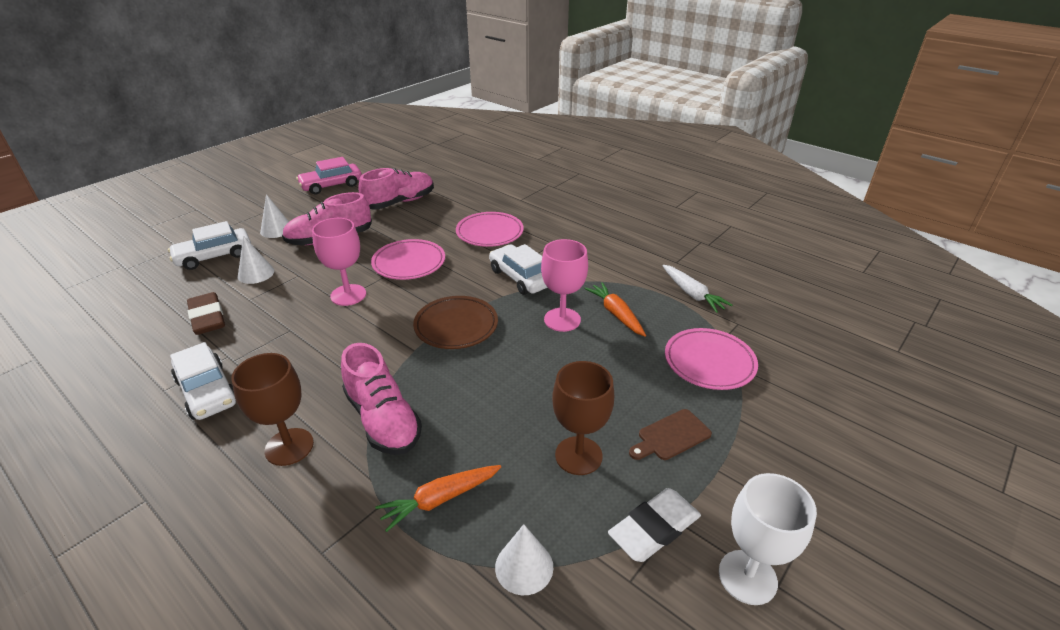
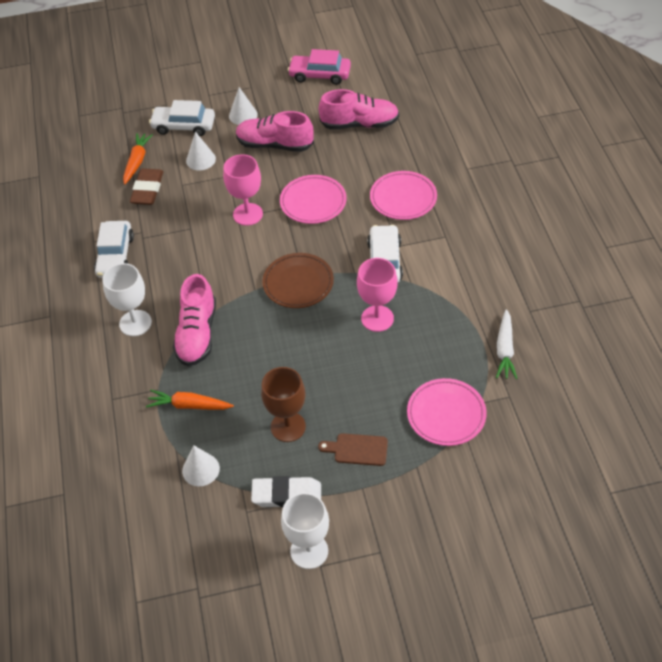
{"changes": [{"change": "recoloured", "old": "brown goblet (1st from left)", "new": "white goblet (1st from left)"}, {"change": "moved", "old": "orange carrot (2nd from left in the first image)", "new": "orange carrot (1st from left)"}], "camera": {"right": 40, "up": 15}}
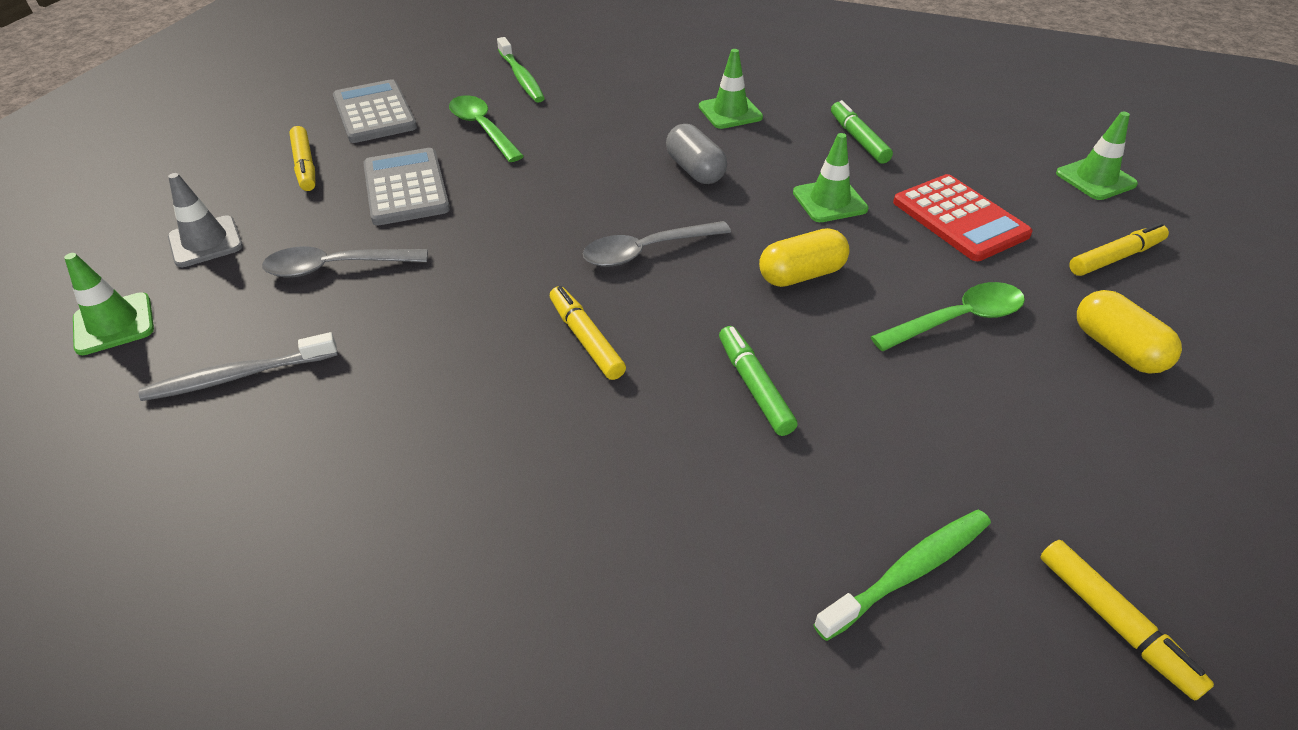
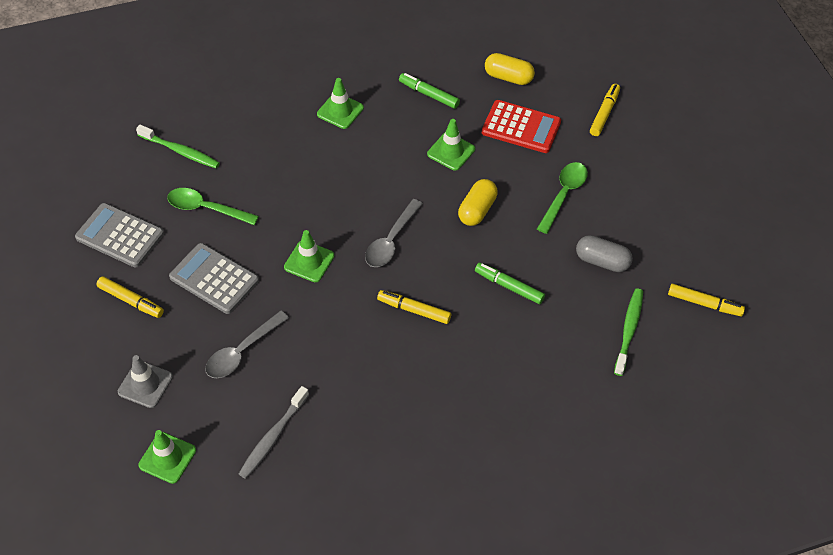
{"changes": [{"change": "moved", "old": "grey capsule"}, {"change": "moved", "old": "green traffic cone (4th from left in the first image)", "new": "green traffic cone (2nd from left)"}, {"change": "moved", "old": "yellow capsule (2nd from left)"}], "camera": {"right": -40, "up": 10}}
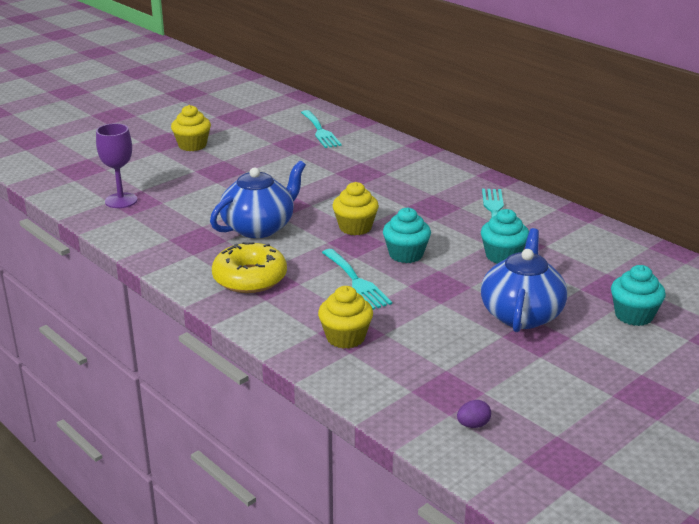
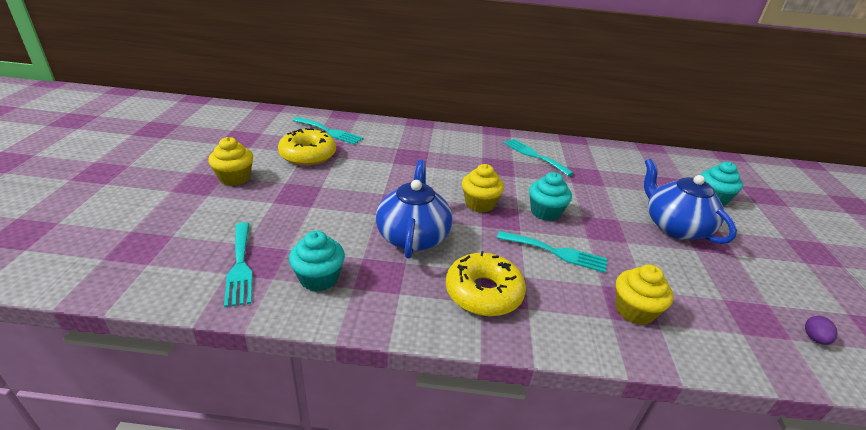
{"changes": [{"change": "replaced", "old": "purple goblet", "new": "turquoise fork (1st from left)"}, {"change": "moved", "old": "turquoise cupcake (2nd from left in the first image)", "new": "turquoise cupcake (1st from left)"}, {"change": "added", "new": "yellow donut (1st from left)"}], "camera": {"right": -45, "up": 5}}
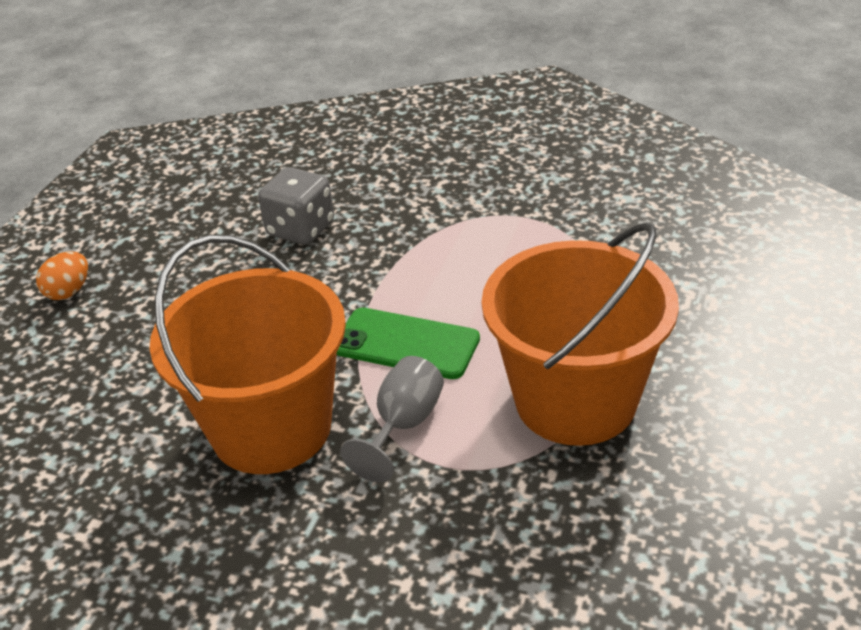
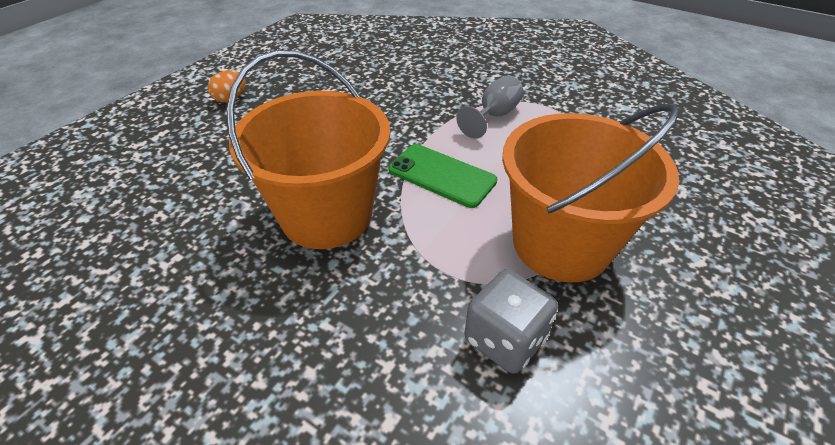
{"changes": [{"change": "moved", "old": "grey dice"}, {"change": "moved", "old": "grey goblet"}], "camera": {"right": 10, "up": 5}}
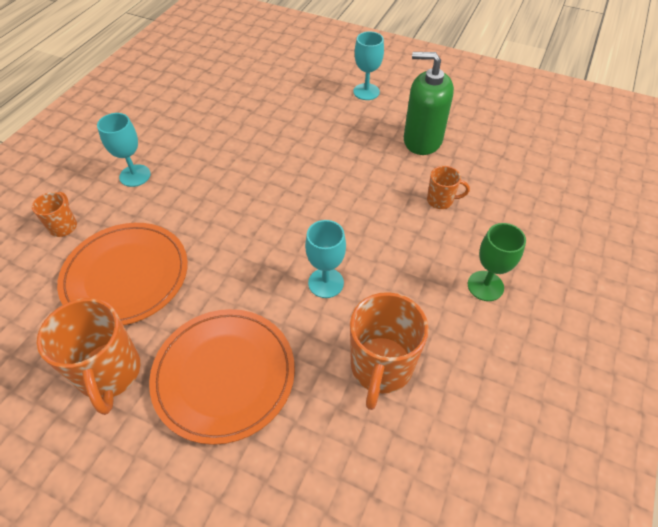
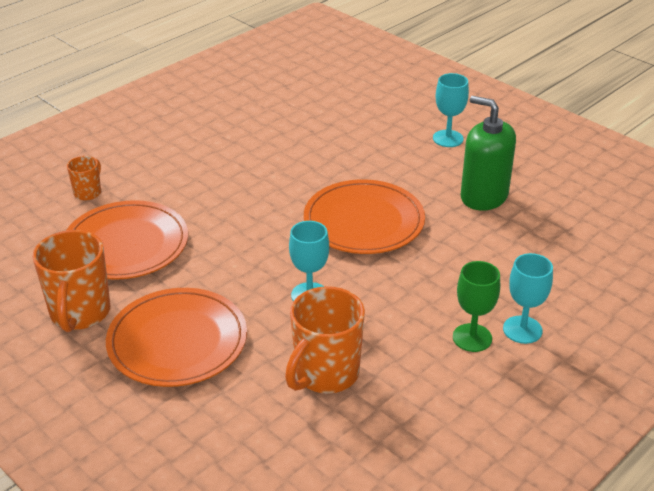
{"changes": [{"change": "moved", "old": "turquoise goblet (1st from left in the first image)", "new": "turquoise goblet (3rd from left)"}, {"change": "removed", "old": "orange mug (4th from left)"}, {"change": "added", "new": "orange plate (3rd from left)"}], "camera": {"right": 20, "up": -15}}
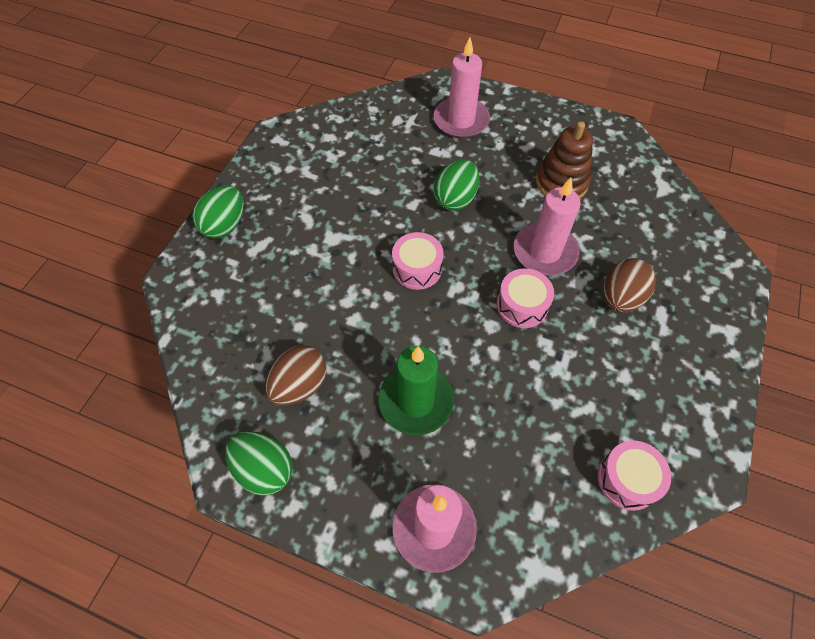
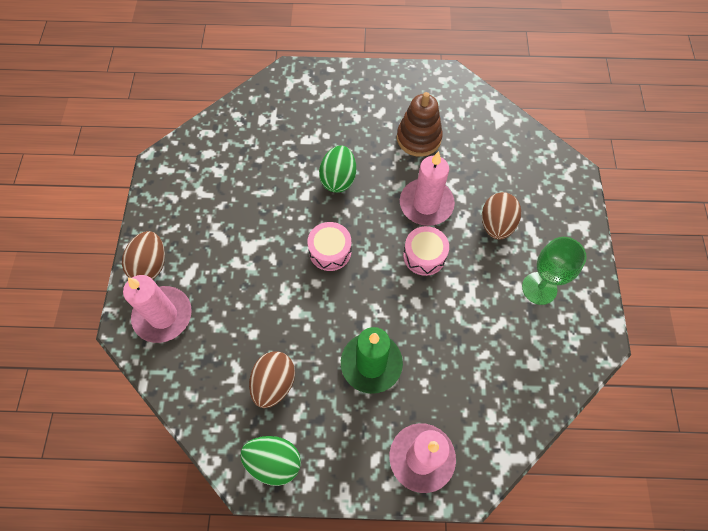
{"changes": [{"change": "recoloured", "old": "green egg (1st from left)", "new": "brown egg (1st from left)"}, {"change": "moved", "old": "pink candle (2nd from left in the first image)", "new": "pink candle (1st from left)"}, {"change": "removed", "old": "pink drum (3rd from left)"}, {"change": "added", "new": "green goblet"}], "camera": {"right": -20, "up": 5}}
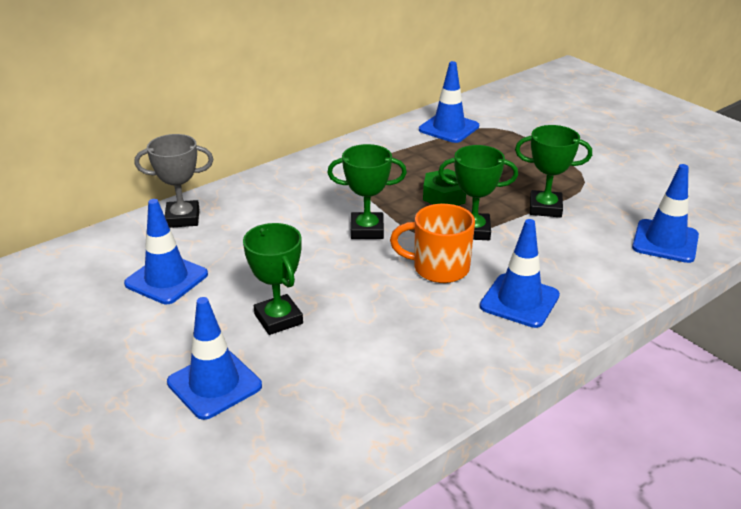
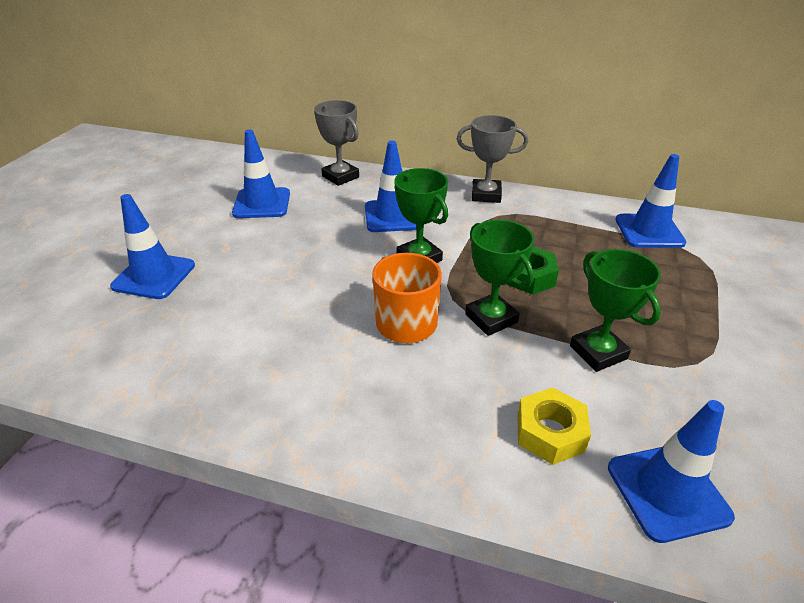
{"changes": [{"change": "removed", "old": "green trophy (1st from left)"}, {"change": "moved", "old": "blue traffic cone (4th from left in the first image)", "new": "blue traffic cone (3rd from left)"}, {"change": "added", "new": "grey trophy (2nd from left)"}, {"change": "added", "new": "yellow nut"}], "camera": {"right": 55, "up": 5}}
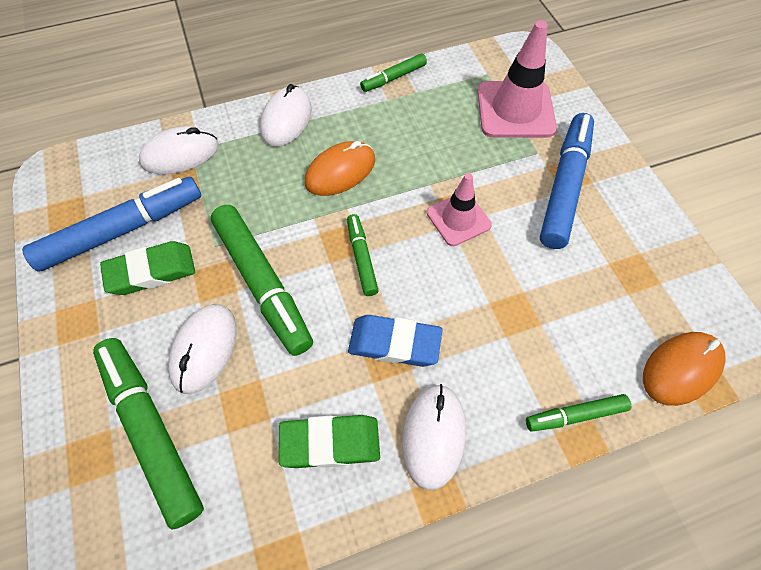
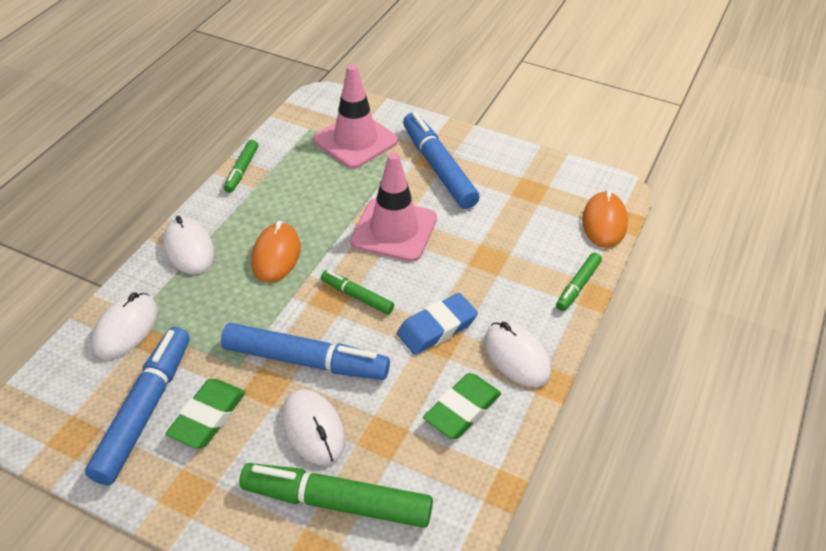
{"changes": [{"change": "recoloured", "old": "green marker (2nd from left)", "new": "blue marker (2nd from left)"}, {"change": "resized", "old": "pink traffic cone (1st from left in the first image)", "factor": 1.61}], "camera": {"right": -45, "up": -15}}
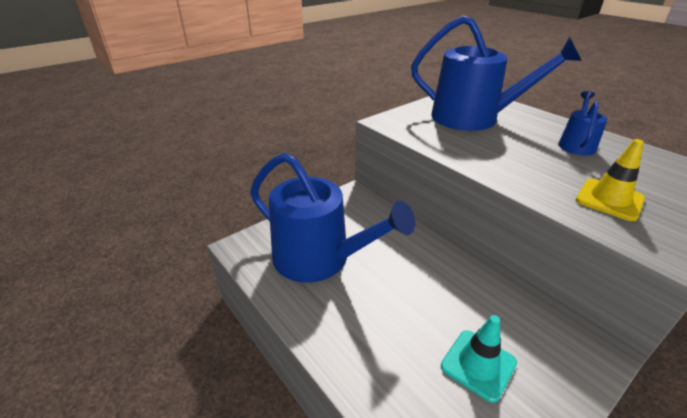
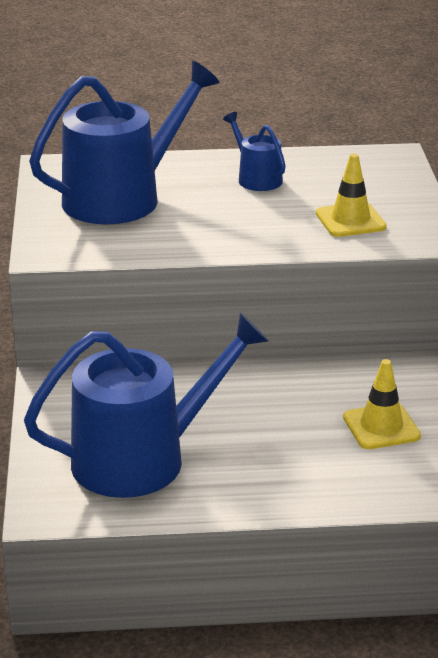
{"changes": [{"change": "recoloured", "old": "turquoise traffic cone", "new": "yellow traffic cone (2nd from left)"}], "camera": {"right": -55, "up": -5}}
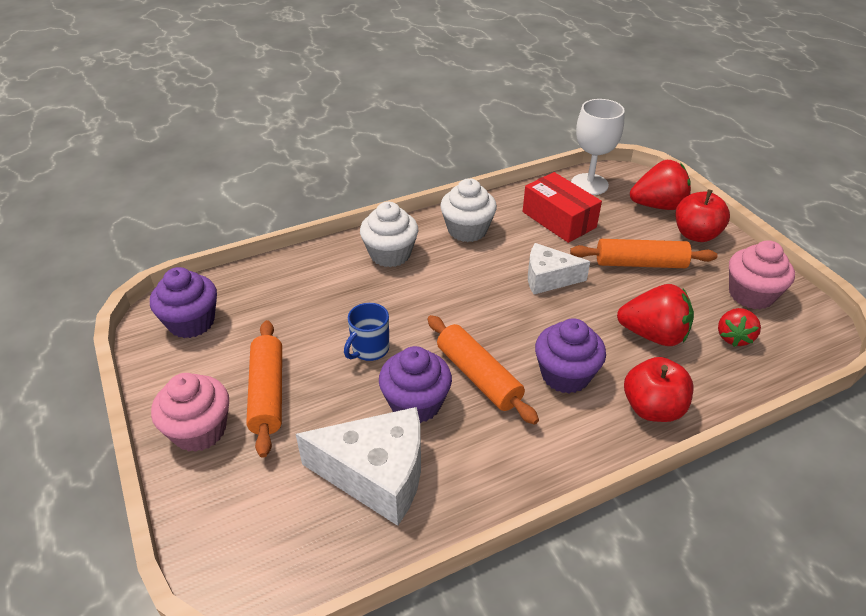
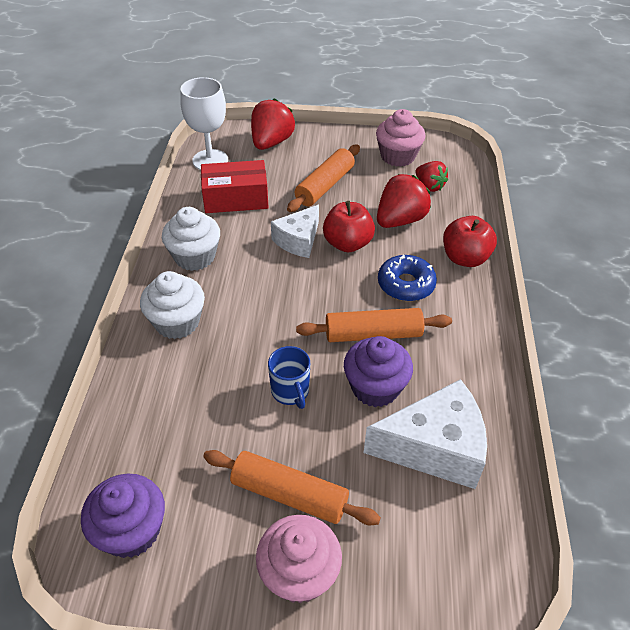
{"changes": [{"change": "turned", "old": "white cheese (1st from left in the first image)", "degrees": 45}, {"change": "replaced", "old": "purple cupcake (3rd from left)", "new": "blue donut"}, {"change": "moved", "old": "red apple (2nd from left in the first image)", "new": "red apple (1st from left)"}], "camera": {"right": -60, "up": 5}}
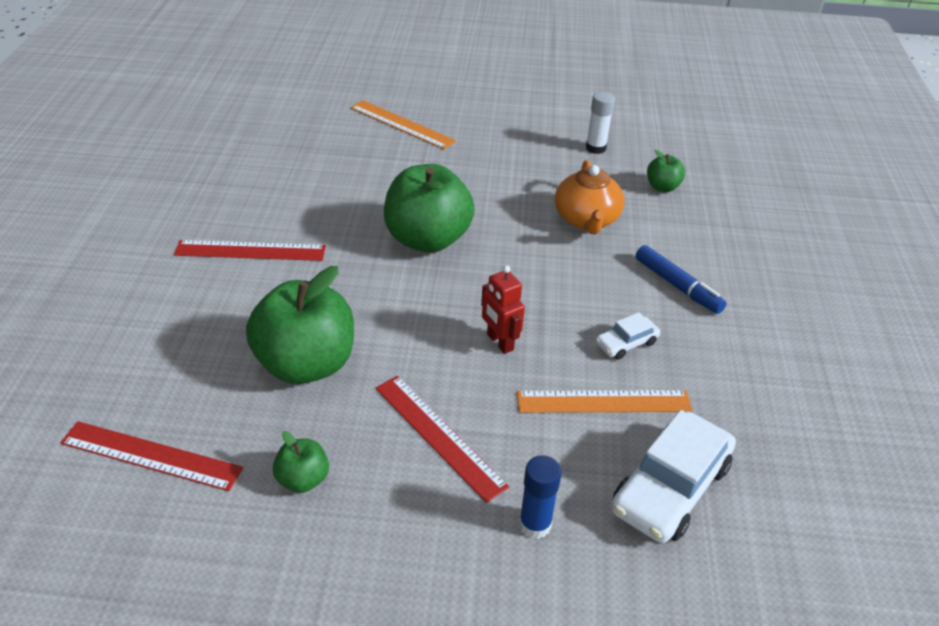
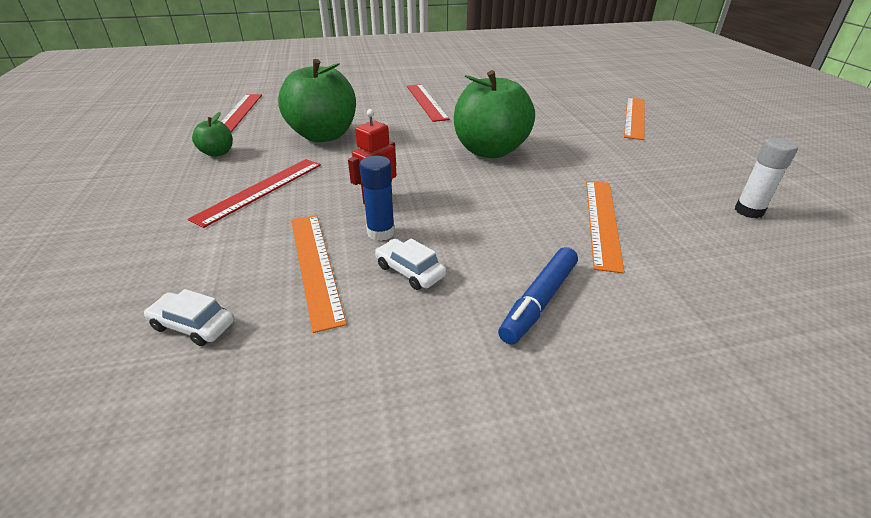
{"changes": [{"change": "moved", "old": "blue glue stick"}, {"change": "replaced", "old": "orange teapot", "new": "orange ruler (2nd from left)"}, {"change": "resized", "old": "white car (2nd from left in the first image)", "factor": 0.5}, {"change": "removed", "old": "green apple (4th from left)"}], "camera": {"right": 75, "up": -5}}
